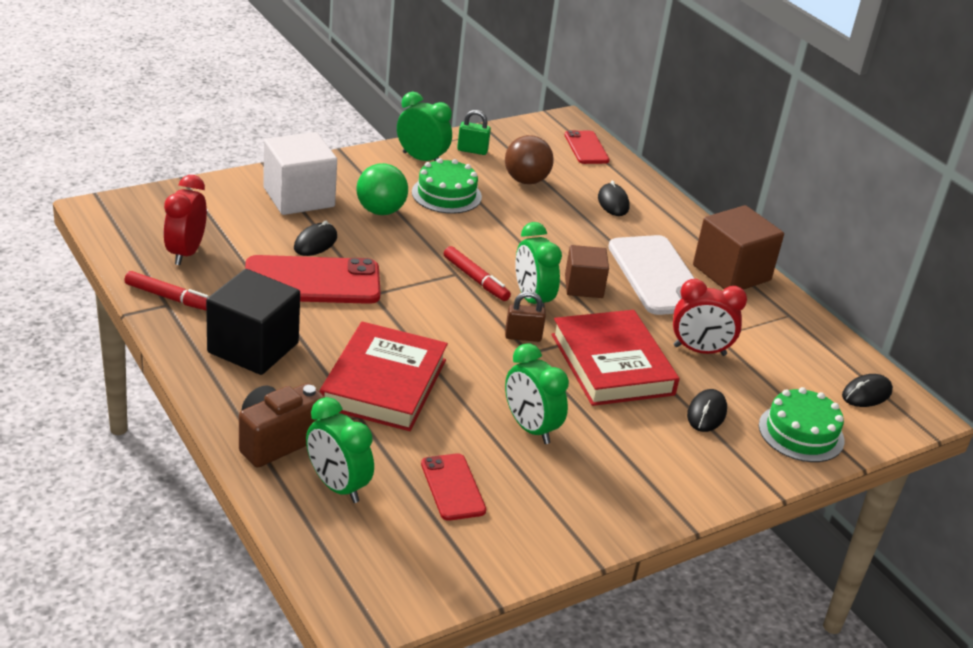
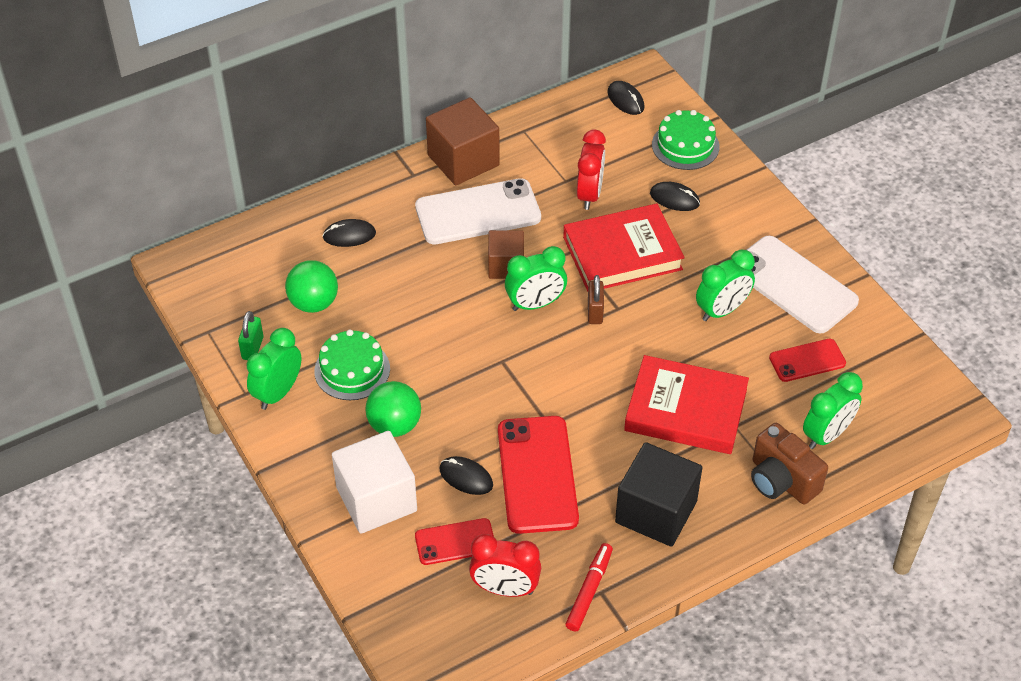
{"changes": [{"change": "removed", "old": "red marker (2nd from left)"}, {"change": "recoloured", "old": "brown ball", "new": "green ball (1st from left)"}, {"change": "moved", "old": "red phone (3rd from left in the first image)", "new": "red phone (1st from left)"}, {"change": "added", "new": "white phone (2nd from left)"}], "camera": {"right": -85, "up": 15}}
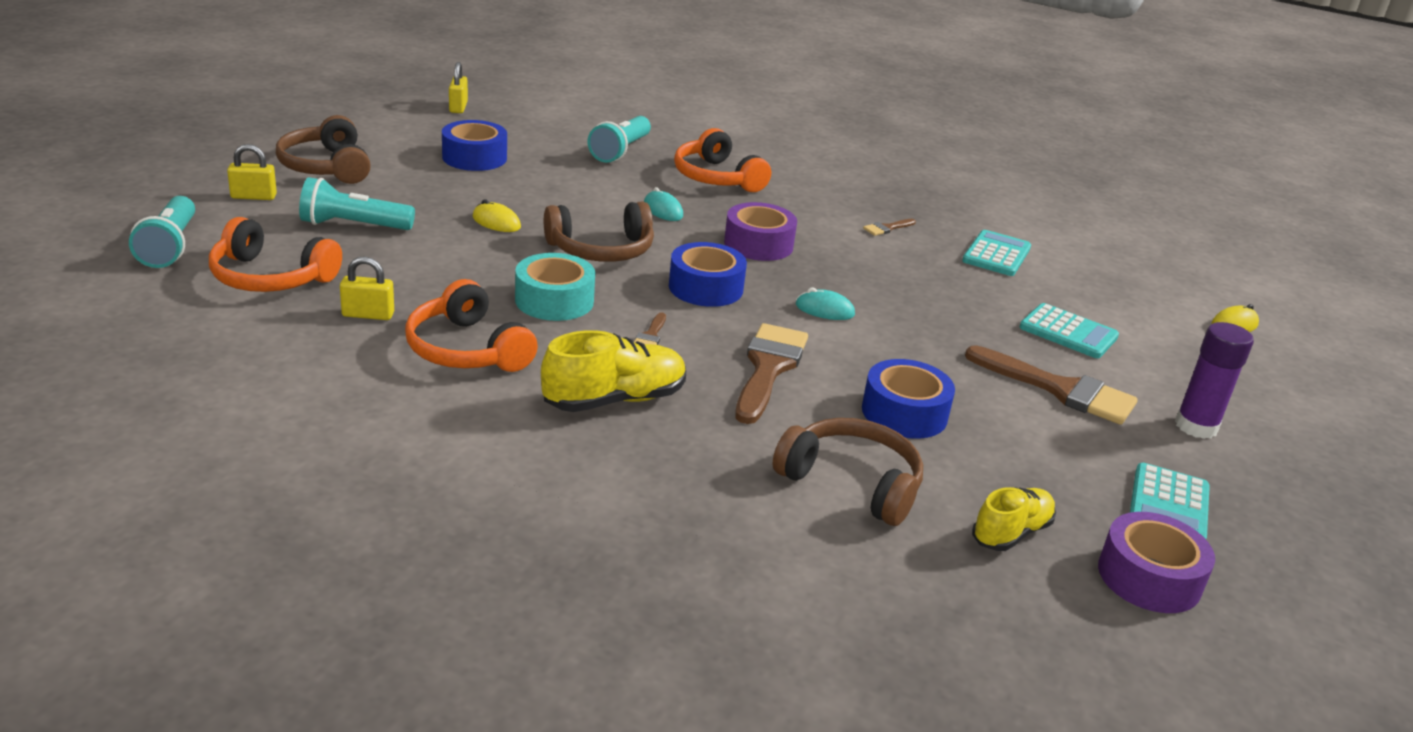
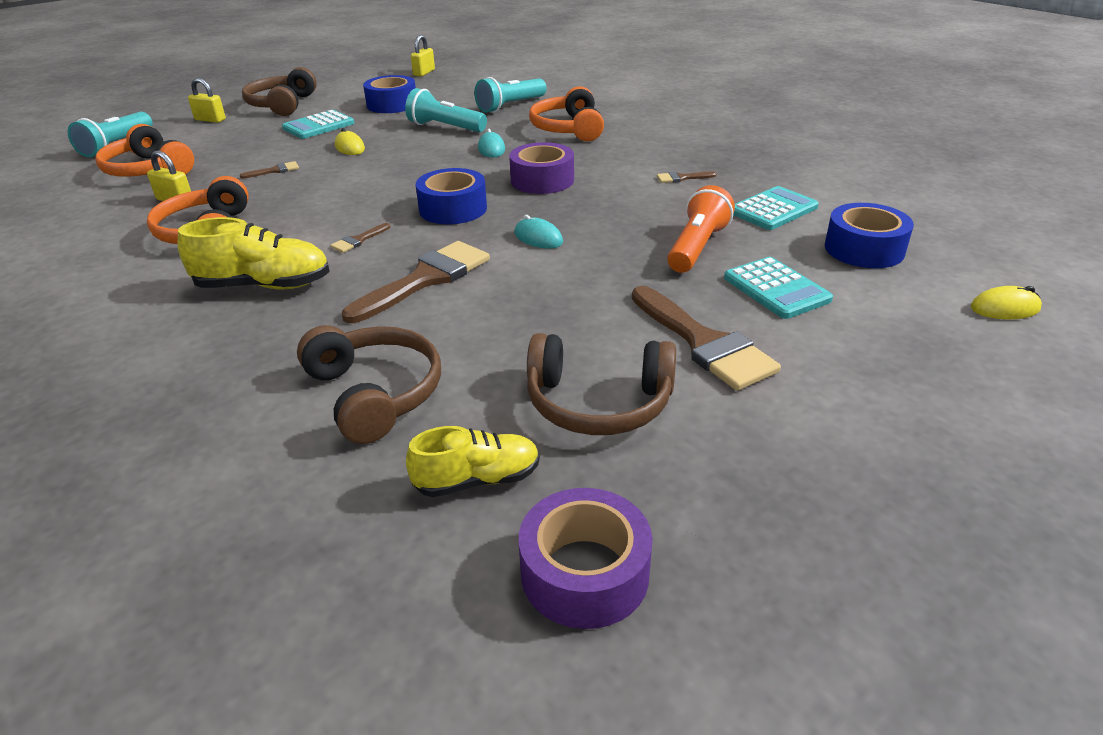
{"changes": [{"change": "moved", "old": "turquoise flashlight (2nd from left)"}, {"change": "removed", "old": "turquoise tape"}, {"change": "moved", "old": "brown headphones (2nd from left in the first image)", "new": "brown headphones (3rd from left)"}, {"change": "moved", "old": "blue tape (3rd from left)"}, {"change": "moved", "old": "turquoise calculator (3rd from left in the first image)", "new": "turquoise calculator (1st from left)"}, {"change": "removed", "old": "purple glue stick"}, {"change": "added", "new": "brown brush (1st from left)"}, {"change": "added", "new": "orange flashlight"}], "camera": {"right": 30, "up": 5}}
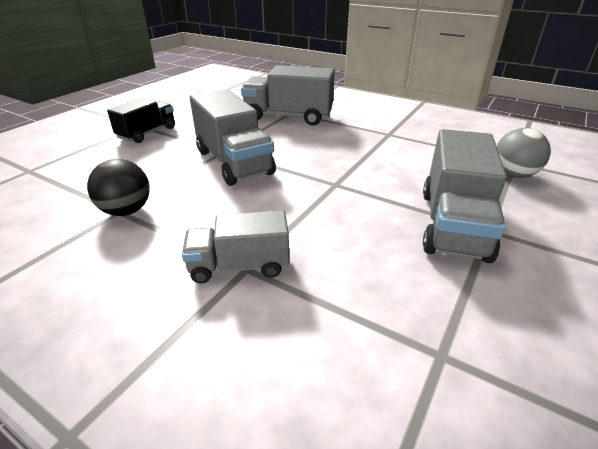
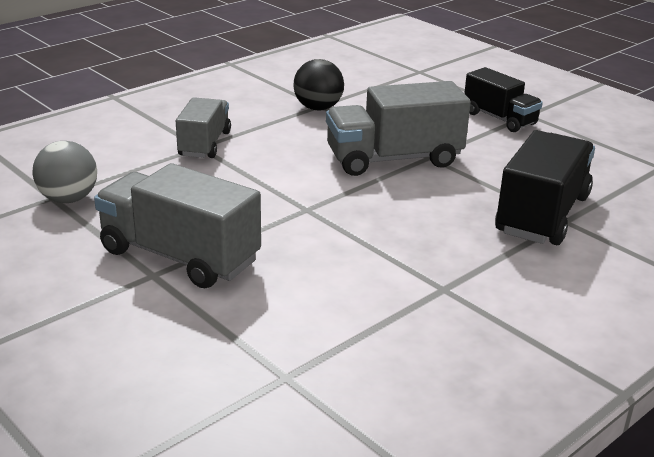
{"changes": [{"change": "recoloured", "old": "grey truck (3rd from left)", "new": "black truck (2nd from left)"}, {"change": "moved", "old": "grey ball"}], "camera": {"right": 105, "up": -5}}
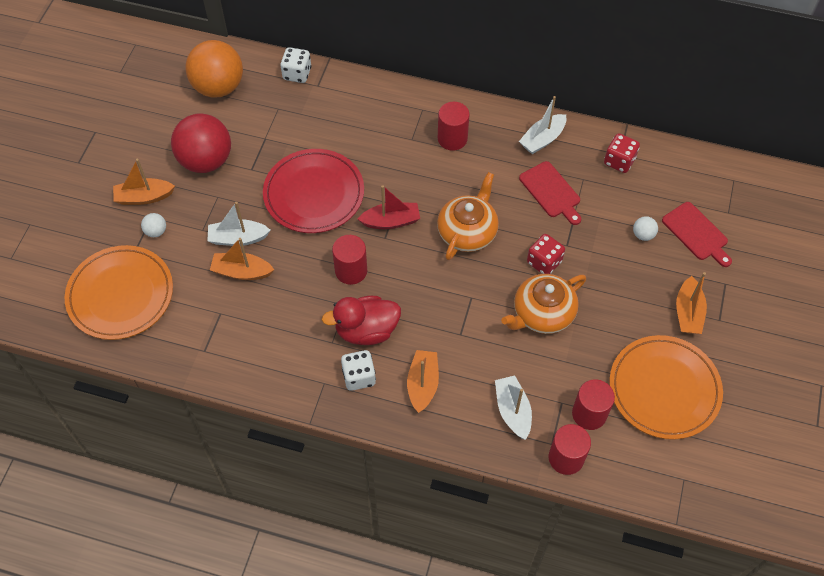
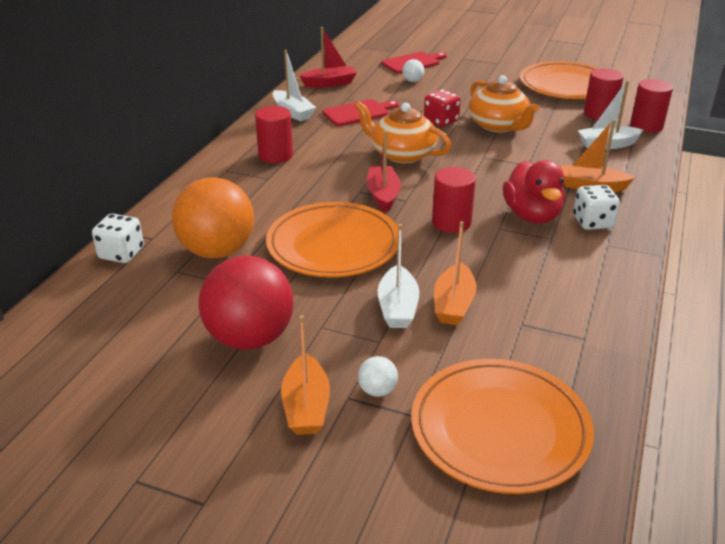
{"changes": [{"change": "moved", "old": "orange ball"}, {"change": "recoloured", "old": "red plate", "new": "orange plate (1st from left)"}, {"change": "replaced", "old": "red dice (2nd from left)", "new": "red boat (1st from left)"}, {"change": "removed", "old": "orange boat (4th from left)"}], "camera": {"right": -85, "up": -25}}
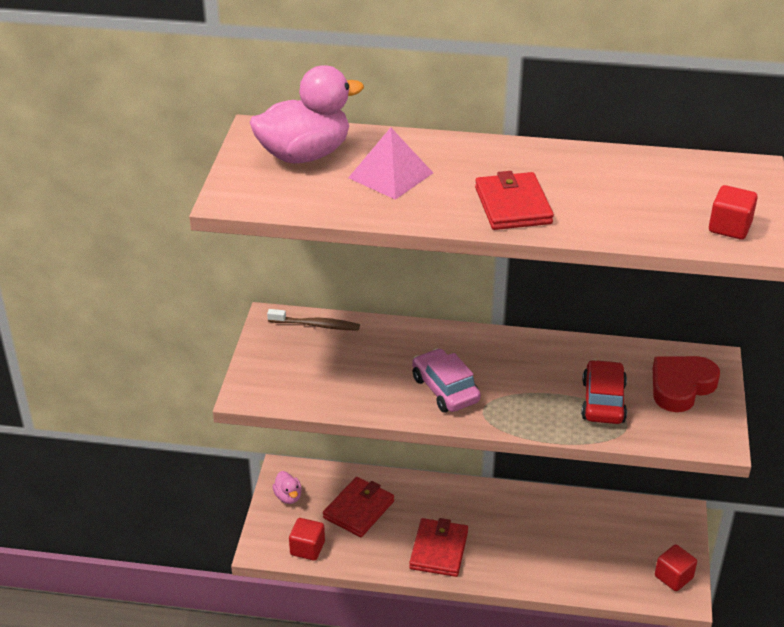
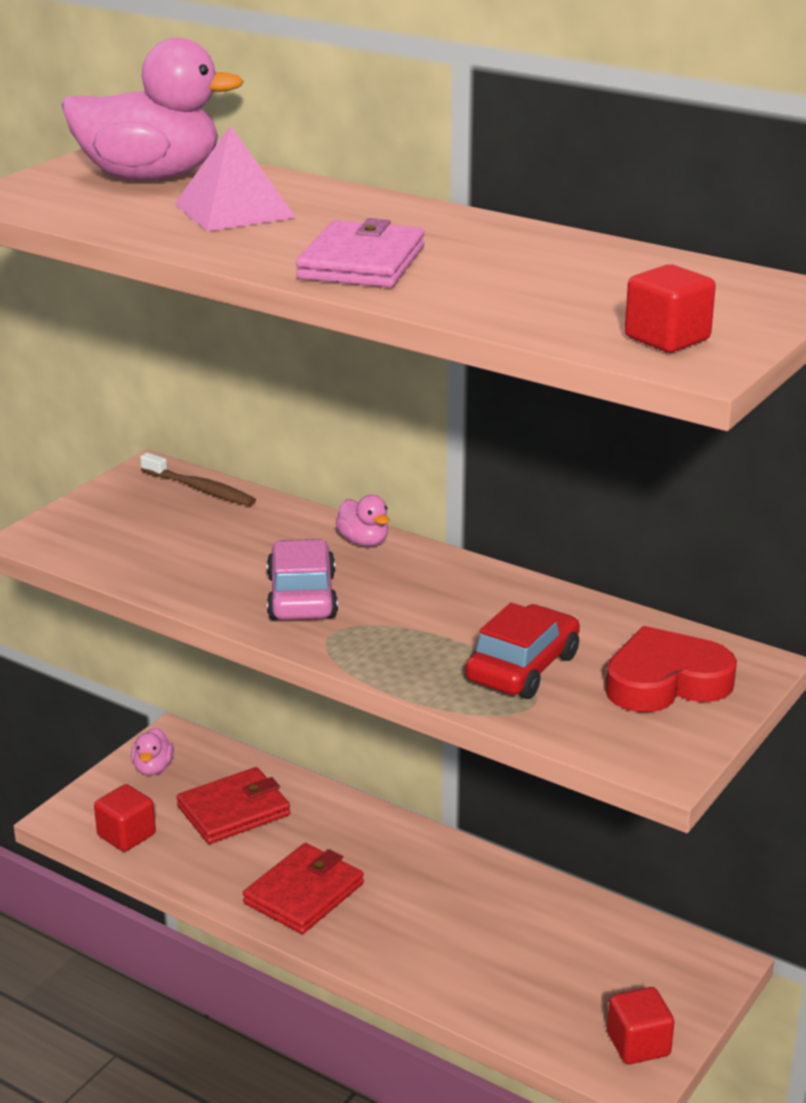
{"changes": [{"change": "recoloured", "old": "red wallet (3rd from left)", "new": "pink wallet"}, {"change": "added", "new": "pink duck (3rd from left)"}], "camera": {"right": 25, "up": -10}}
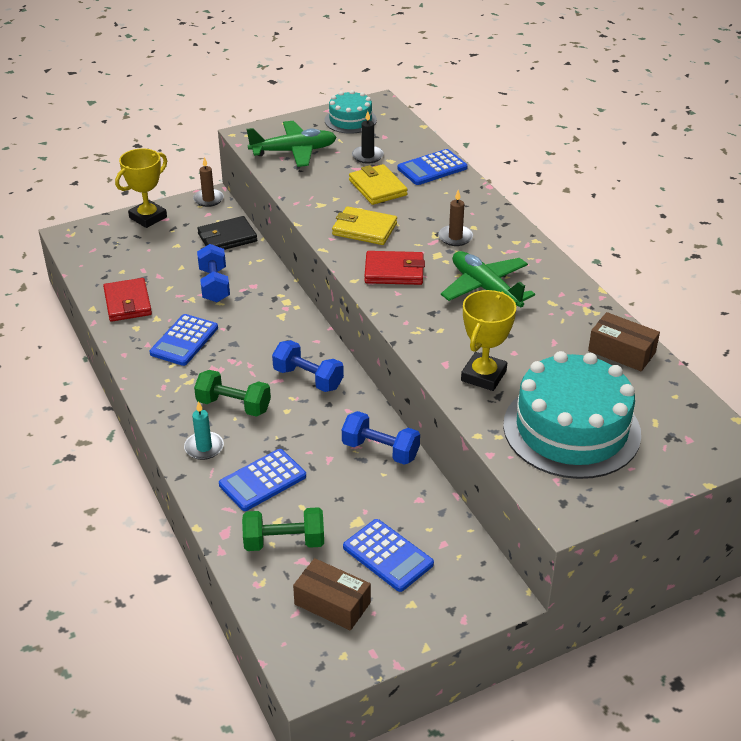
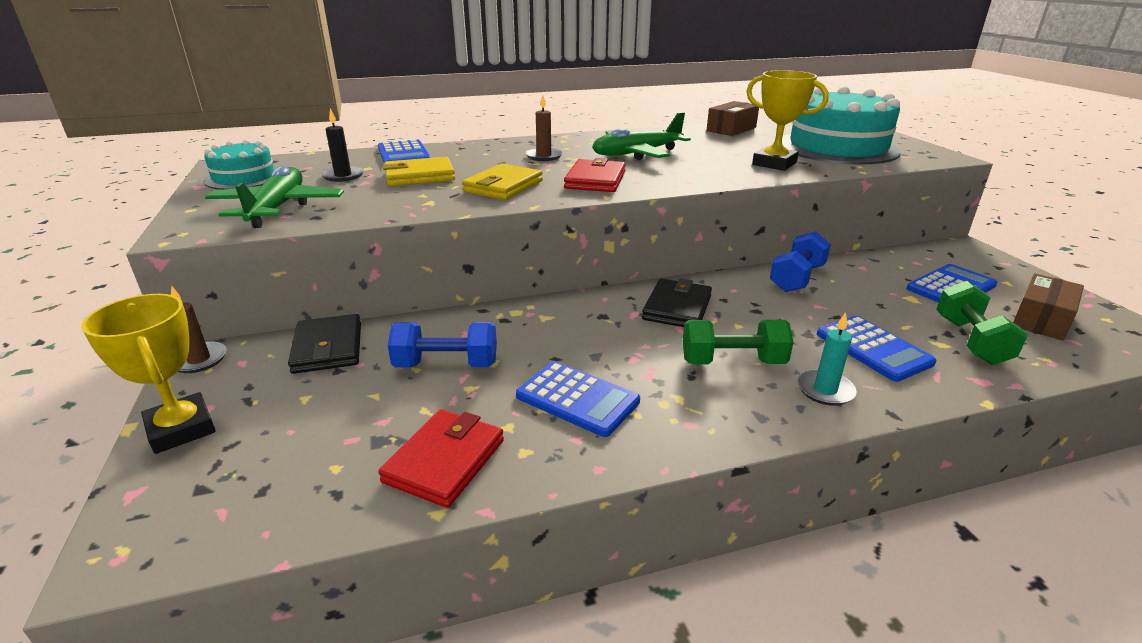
{"changes": [{"change": "turned", "old": "red wallet (1st from left)", "degrees": -60}, {"change": "turned", "old": "green dumbbell (1st from left)", "degrees": 60}, {"change": "replaced", "old": "blue dumbbell (2nd from left)", "new": "black wallet (2nd from left)"}], "camera": {"right": -80, "up": -10}}
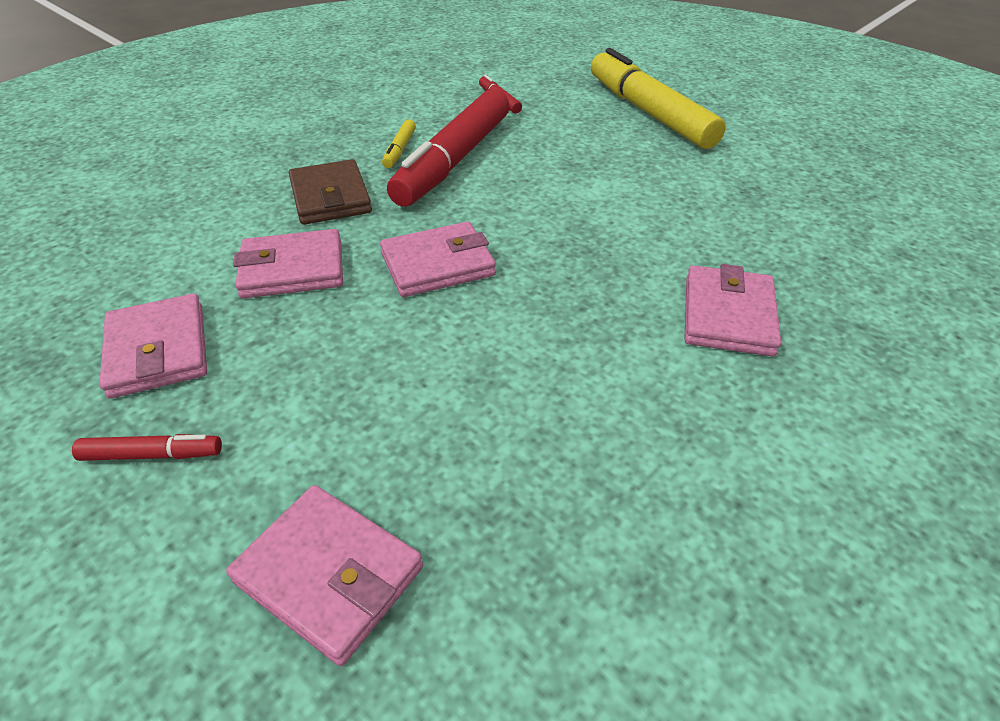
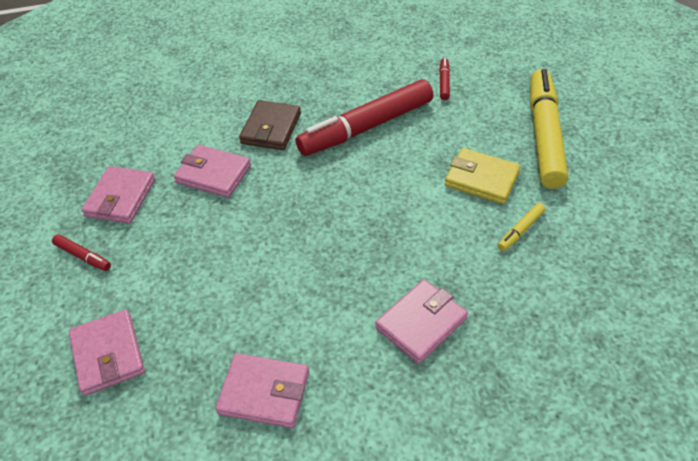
{"changes": [{"change": "moved", "old": "pink wallet (4th from left)"}, {"change": "moved", "old": "yellow marker (1st from left)"}, {"change": "added", "new": "yellow wallet"}], "camera": {"right": 35, "up": 5}}
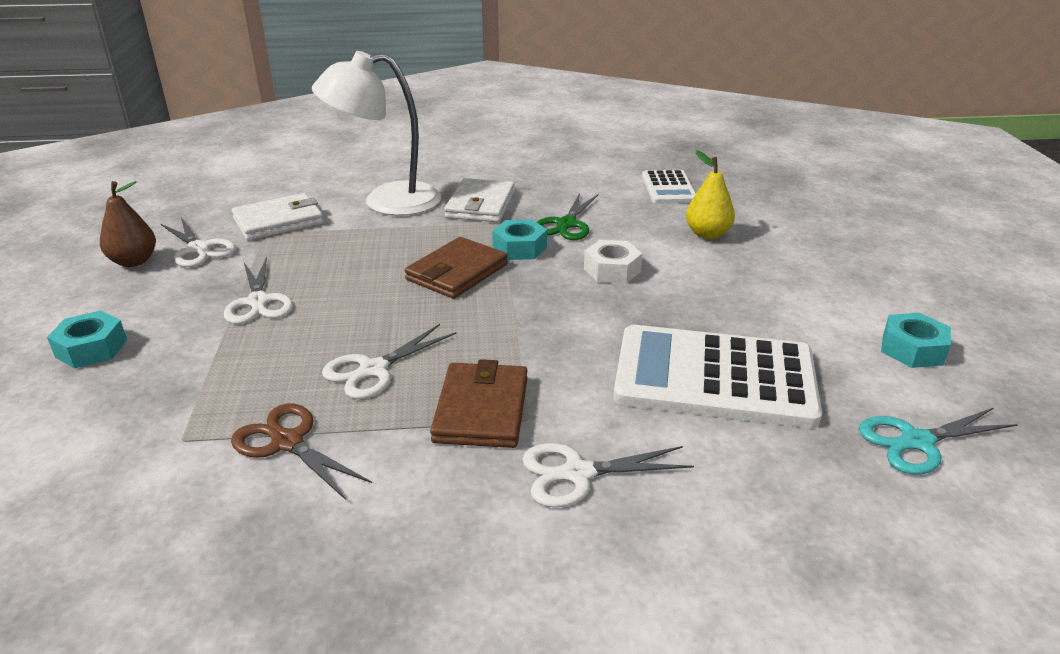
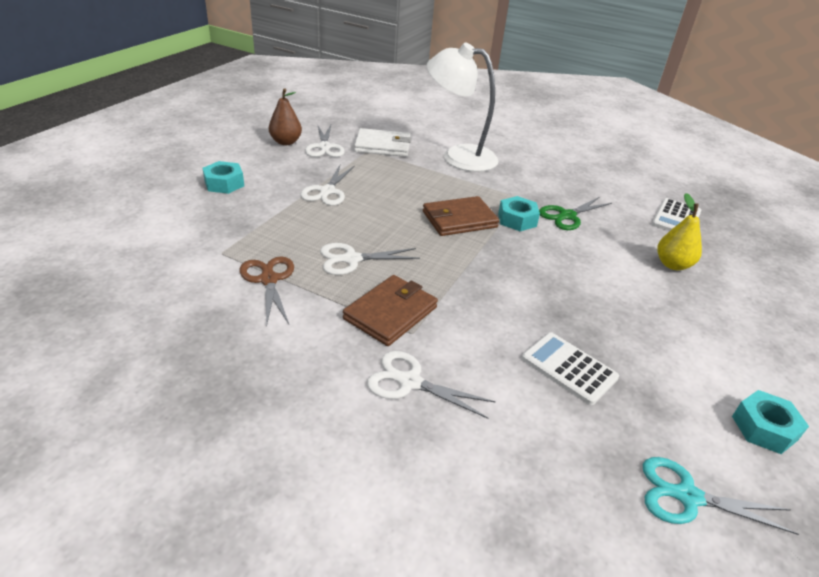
{"changes": [{"change": "removed", "old": "white wallet (2nd from left)"}, {"change": "removed", "old": "white nut"}, {"change": "resized", "old": "white calculator (2nd from left in the first image)", "factor": 0.53}], "camera": {"right": 30, "up": 5}}
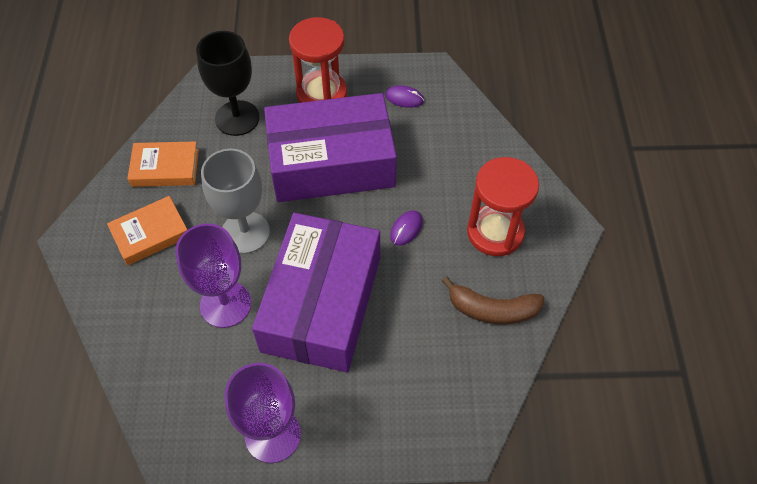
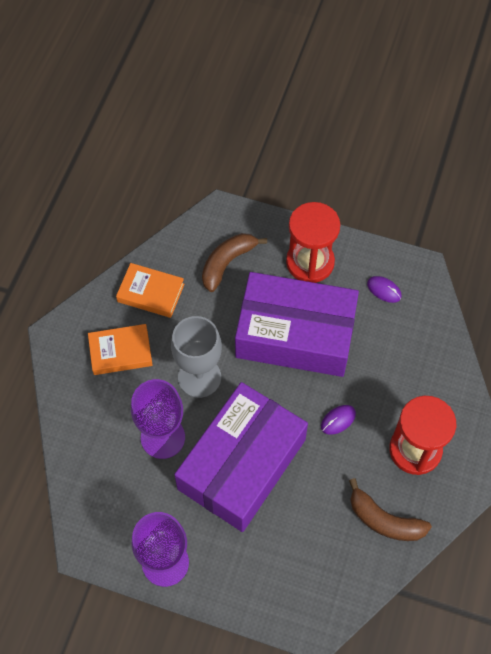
{"changes": [{"change": "replaced", "old": "black goblet", "new": "brown banana (1st from left)"}], "camera": {"right": 20, "up": 5}}
